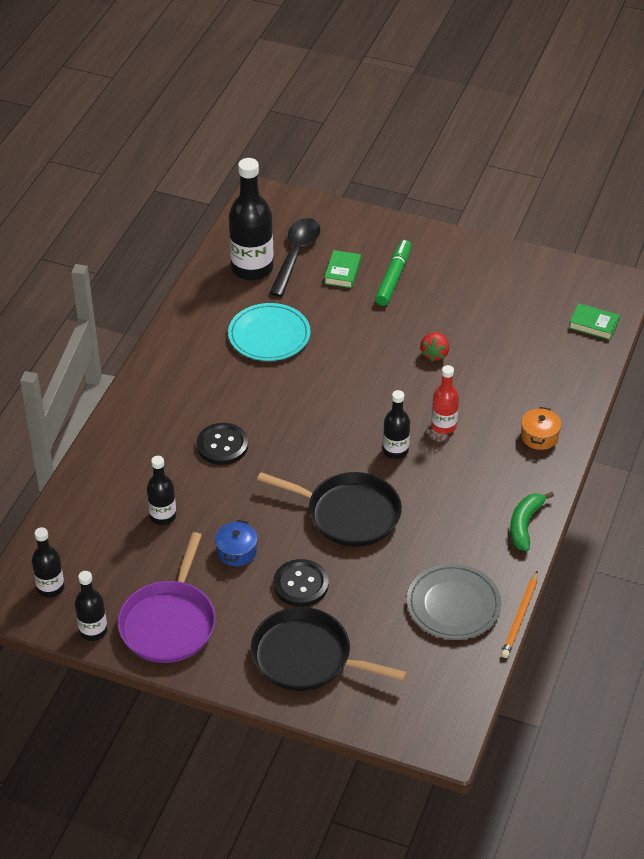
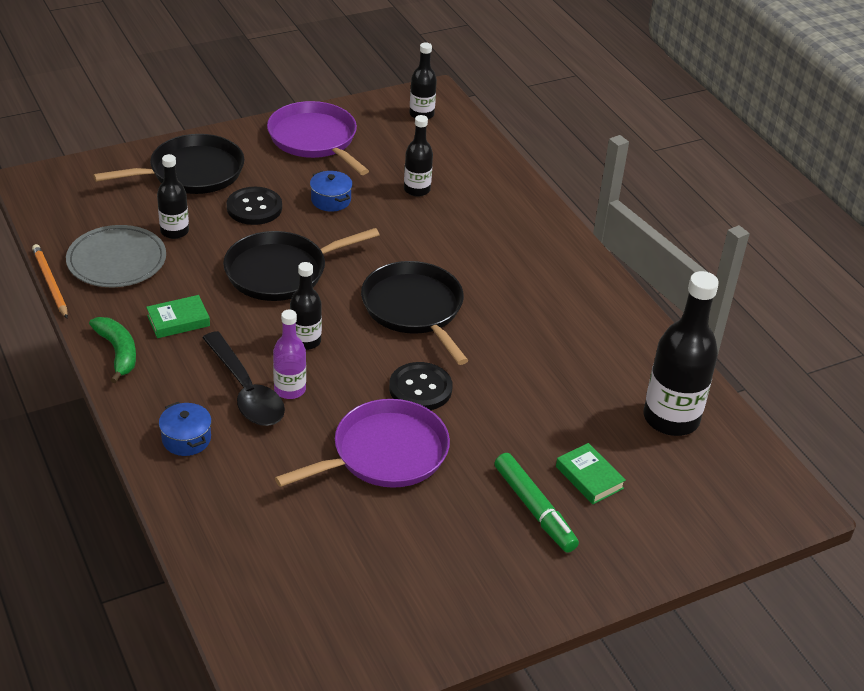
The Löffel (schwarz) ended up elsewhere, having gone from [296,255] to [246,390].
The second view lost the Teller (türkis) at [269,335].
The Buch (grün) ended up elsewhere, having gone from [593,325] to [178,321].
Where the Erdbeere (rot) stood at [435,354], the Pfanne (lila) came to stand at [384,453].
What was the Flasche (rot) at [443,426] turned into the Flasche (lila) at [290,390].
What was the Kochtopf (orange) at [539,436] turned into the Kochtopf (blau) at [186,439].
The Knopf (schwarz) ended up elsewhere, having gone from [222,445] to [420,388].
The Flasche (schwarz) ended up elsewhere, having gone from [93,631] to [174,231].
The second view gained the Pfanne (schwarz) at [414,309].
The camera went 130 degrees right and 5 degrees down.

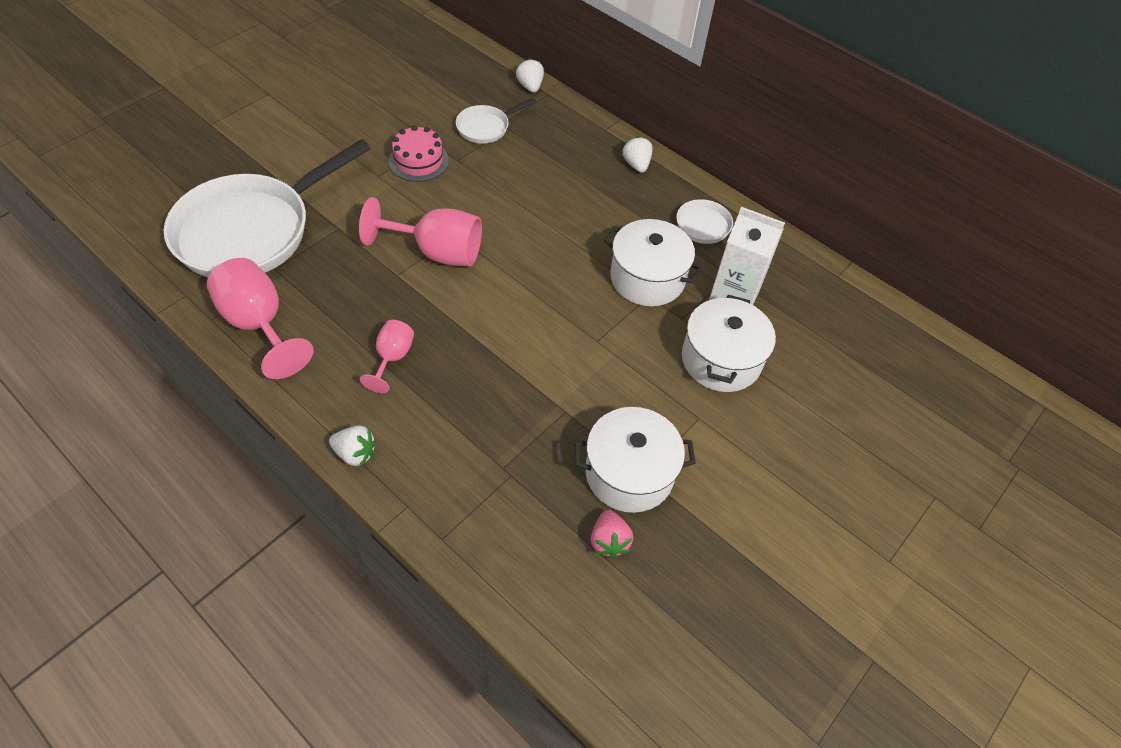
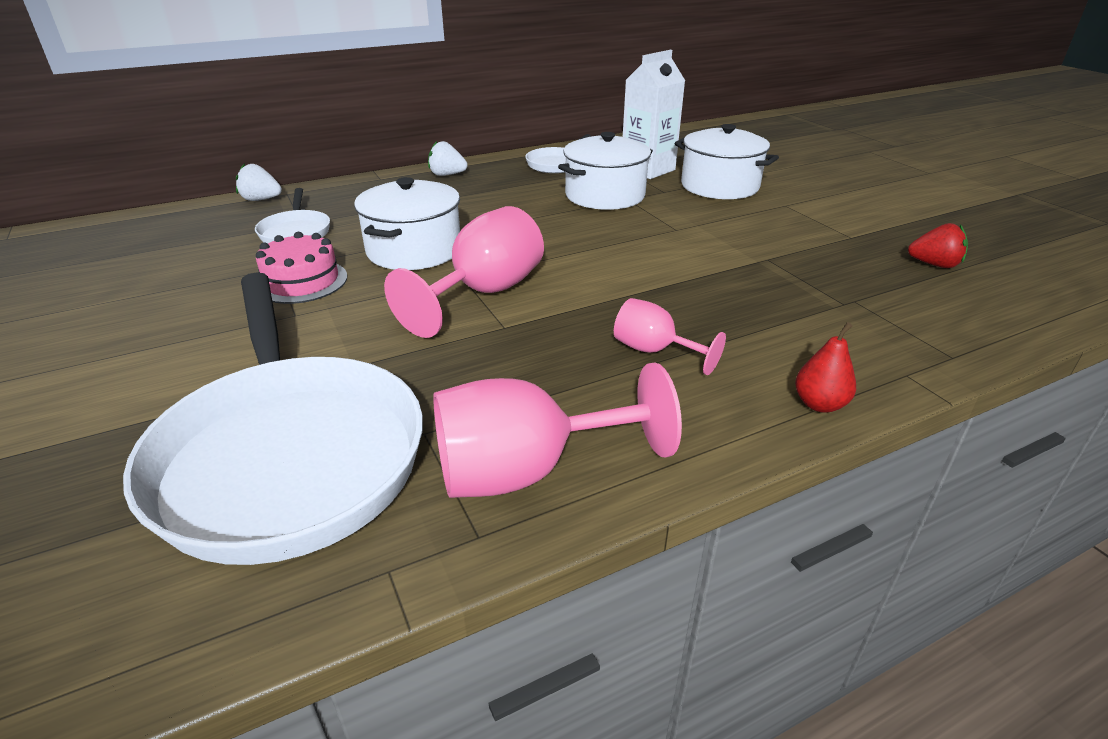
The Kochtopf (weiß) ended up elsewhere, having gone from [629,473] to [414,250].
Where the Erdbeere (weiß) stood at [355,453], the Birne (rot) came to stand at [819,404].
What was the Erdbeere (rosa) at [609,541] turned into the Erdbeere (rot) at [934,265].
The camera went 65 degrees left and 20 degrees down.

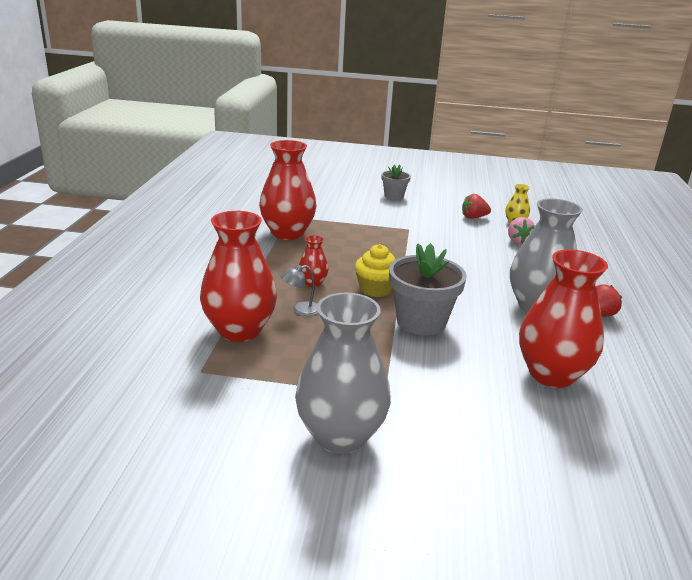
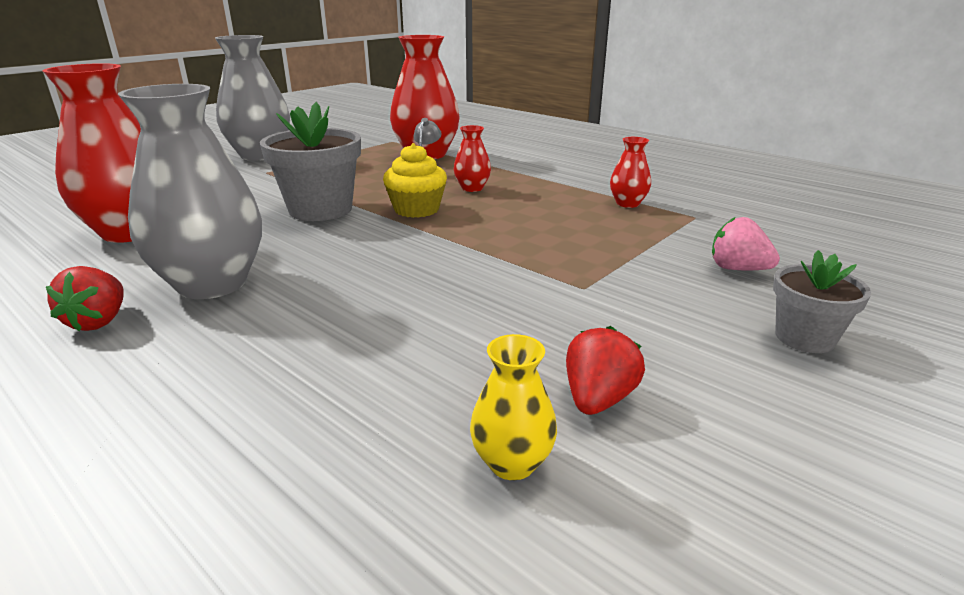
The size of the Vase (rot) at [287,233] changed by a factor of 0.46.
The Erdbeere (rosa) ended up elsewhere, having gone from [518,241] to [737,269].
The camera went 125 degrees right and 0 degrees up.

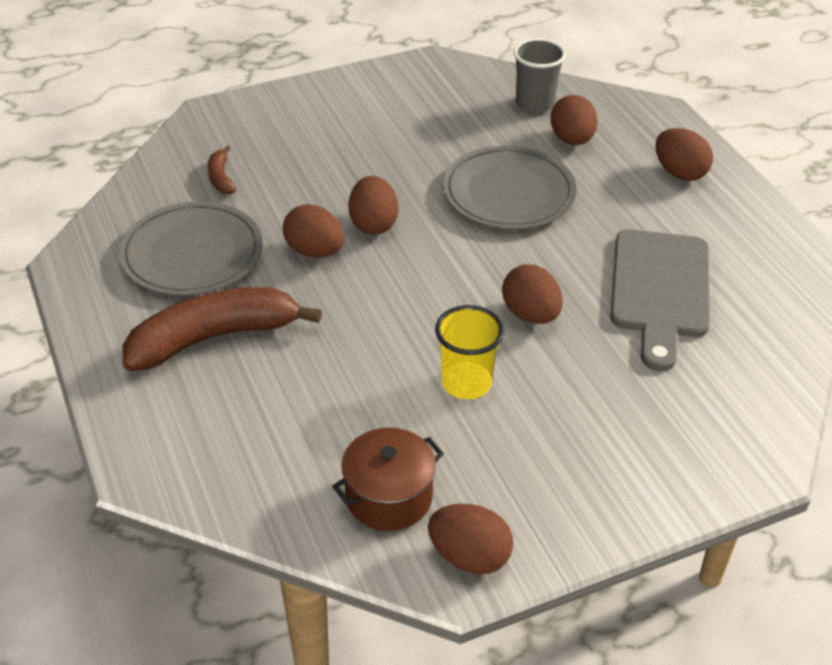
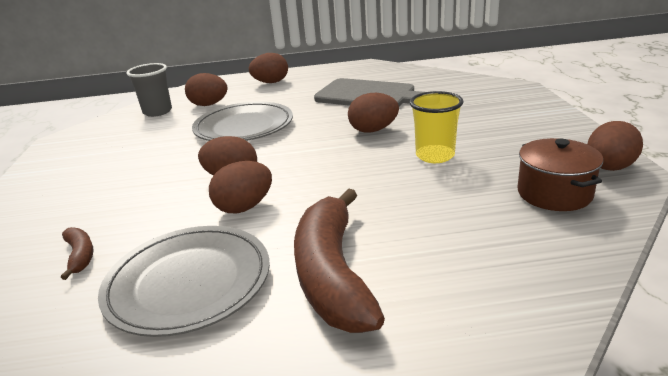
The Banane (braun) at [221,178] ended up facing another way, 120 degrees counterclockwise from before.
The camera went 70 degrees left and 15 degrees down.

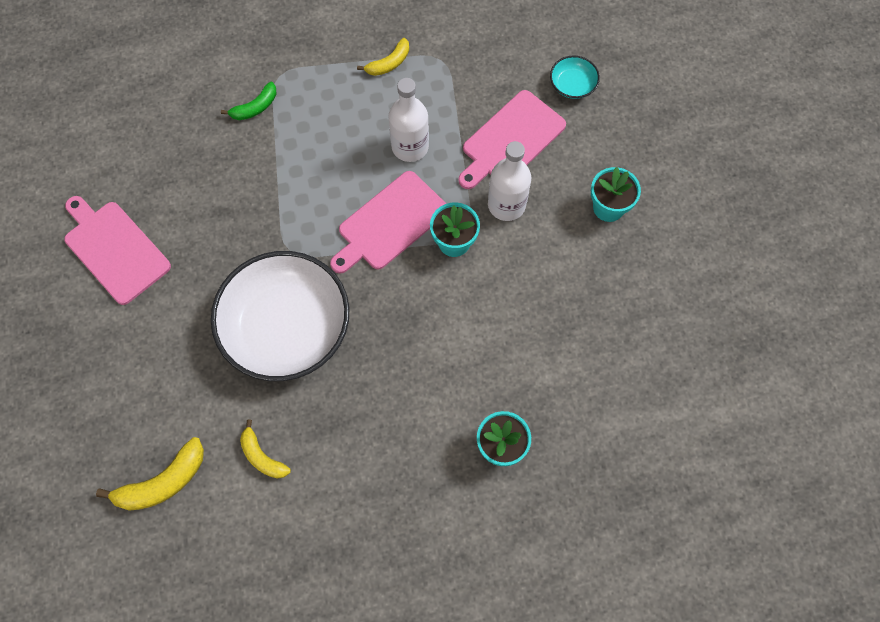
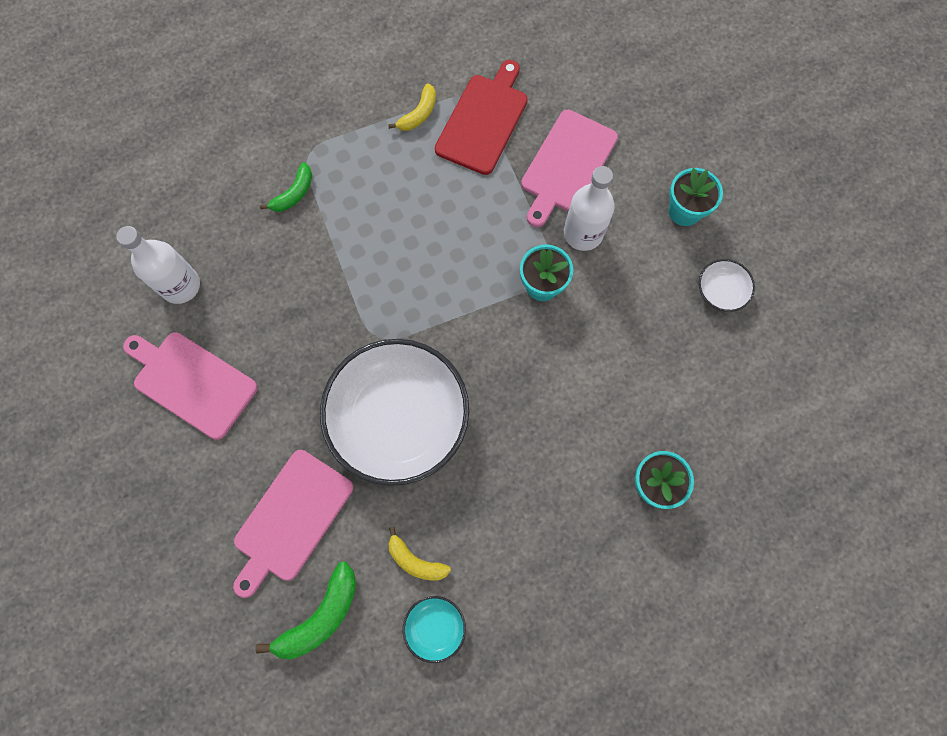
The Schüssel (türkis) ended up elsewhere, having gone from [572,85] to [435,627].
The Flasche (weiß) ended up elsewhere, having gone from [410,147] to [180,285].
The Schneidebrett (rosa) ended up elsewhere, having gone from [390,223] to [291,519].
What was the Banane (gelb) at [163,482] turned into the Banane (grün) at [321,616].
The second view gained the Schneidebrett (rot) at [483,121].
The second view gained the Schüssel (weiß) at [721,291].
The camera went 15 degrees left and 5 degrees up.

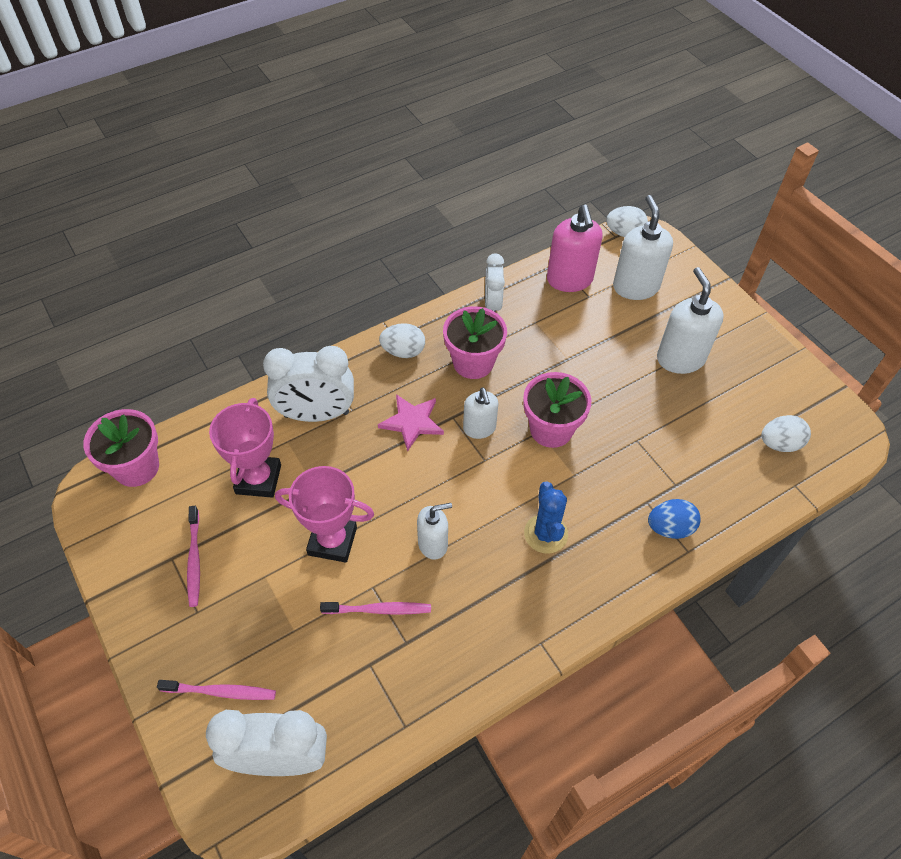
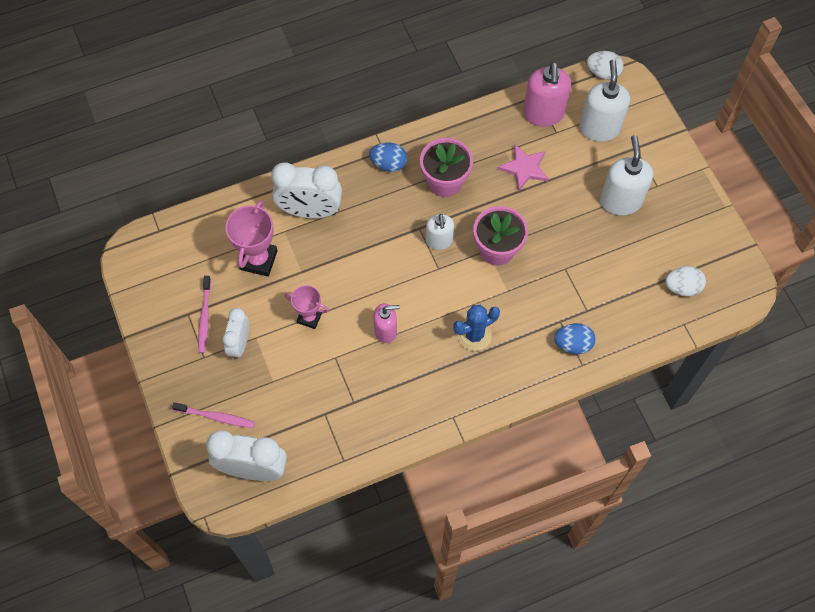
The Wecker (weiß) ended up elsewhere, having gone from [492,304] to [239,344].
What was the Ei (weiß) at [403,351] turned into the Ei (blau) at [388,164].
The Stern (rosa) ended up elsewhere, having gone from [412,422] to [524,168].
The second view lost the Blumentopf (rosa) at [136,467].
The size of the Pokal (rosa) at [332,541] changed by a factor of 0.63.
The Kaktus (blau) at [545,534] ended up facing another way, 60 degrees clockwise from before.
What was the Seifenspender (weiß) at [433,544] turned into the Seifenspender (rosa) at [386,331].
The second view lost the Zahnbürste (rosa) at [379,610].
The camera went 10 degrees right and 10 degrees up.

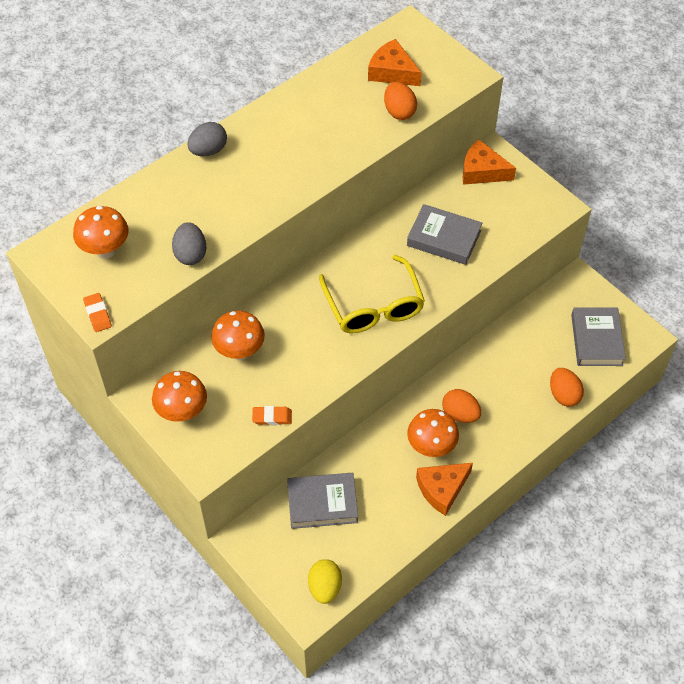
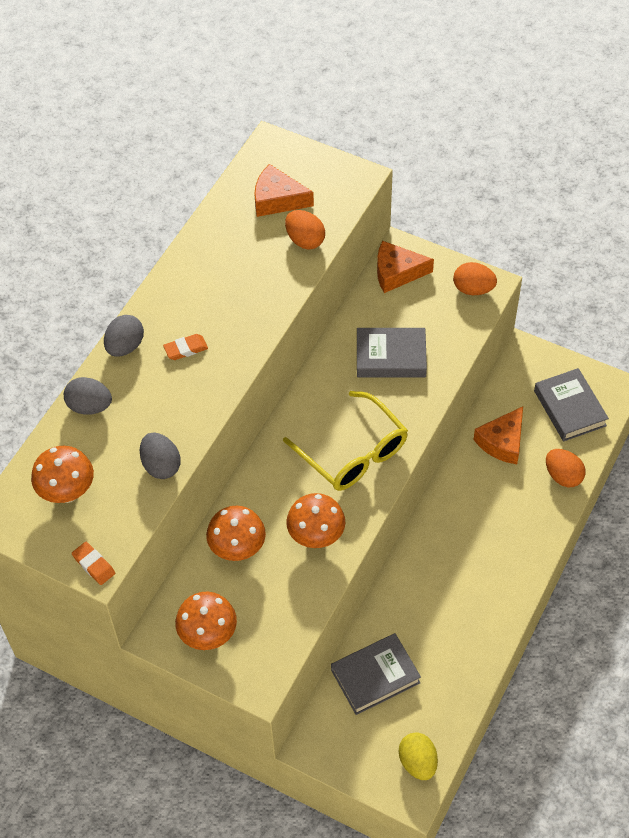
The Ei (orange) ended up elsewhere, having gone from [460,414] to [473,289].
The Radiergummi (orange) ended up elsewhere, having gone from [272,417] to [186,349].
The Pilz (orange) ended up elsewhere, having gone from [431,447] to [316,537].
The Käse (orange) ended up elsewhere, having gone from [442,489] to [502,442].
The second view gained the Ei (grau) at [90,406].
The camera went 20 degrees left and 0 degrees up.

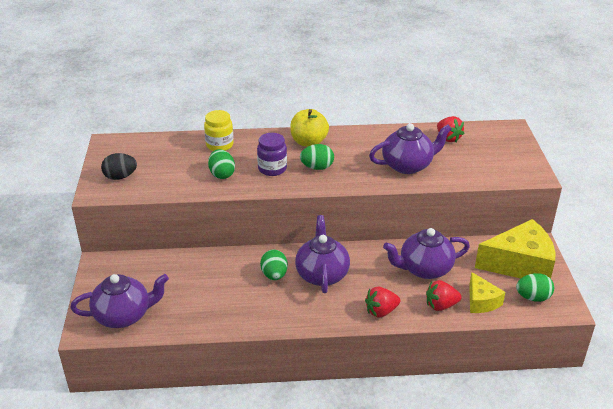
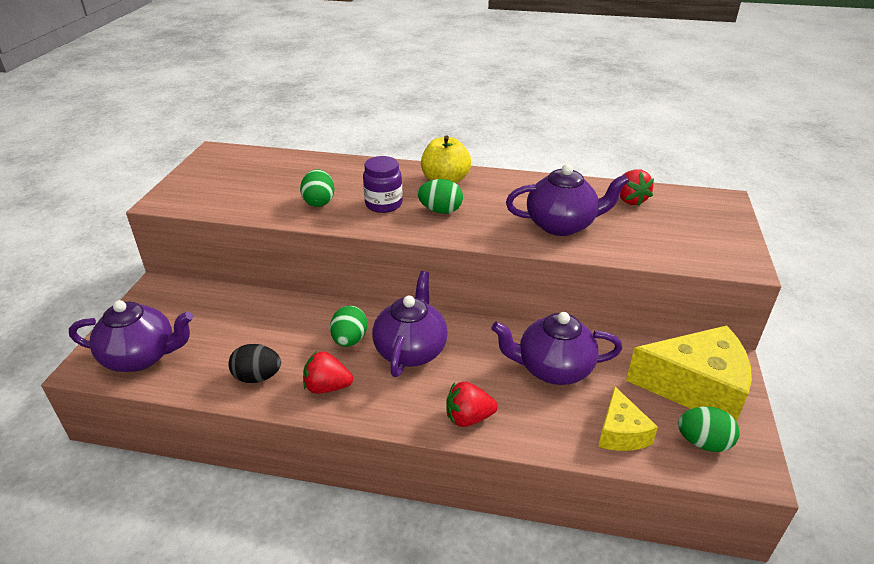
The second view lost the Einmachglas (gelb) at [219,145].
The Ei (schwarz) ended up elsewhere, having gone from [120,177] to [257,377].
The Erdbeere (rot) ended up elsewhere, having gone from [441,305] to [327,387].
The camera went 15 degrees right and 0 degrees up.

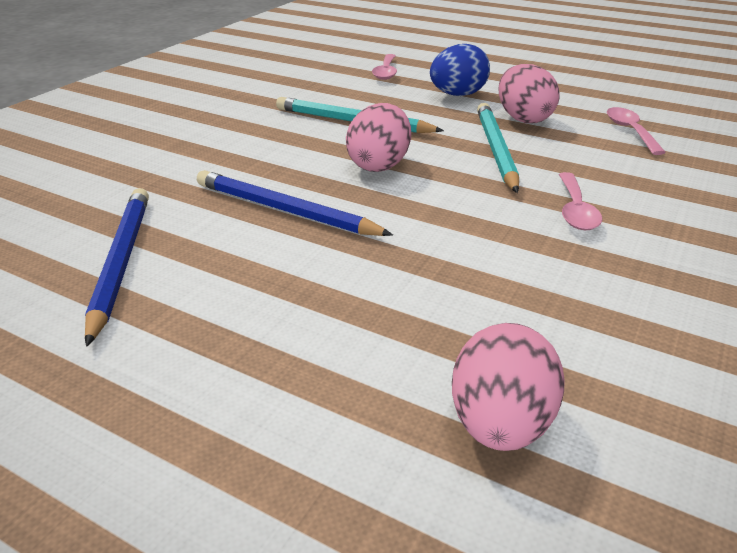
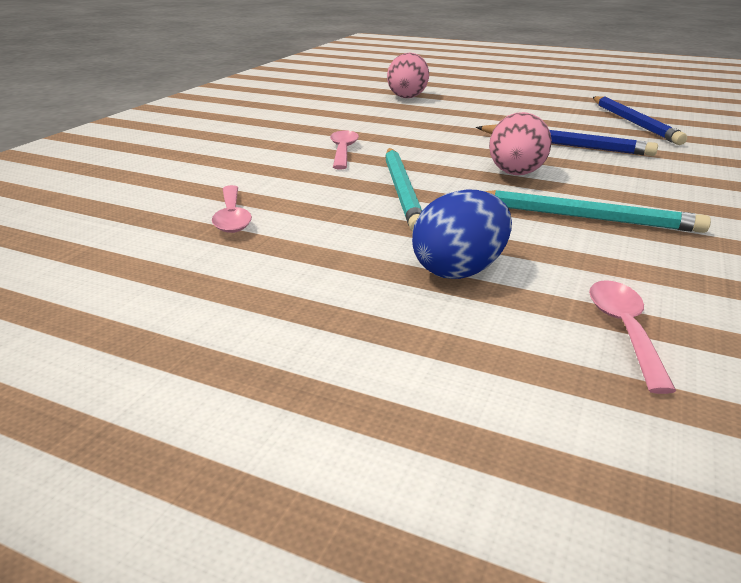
The second view lost the Ei (rosa) at [523,119].
The camera went 175 degrees right and 5 degrees down.

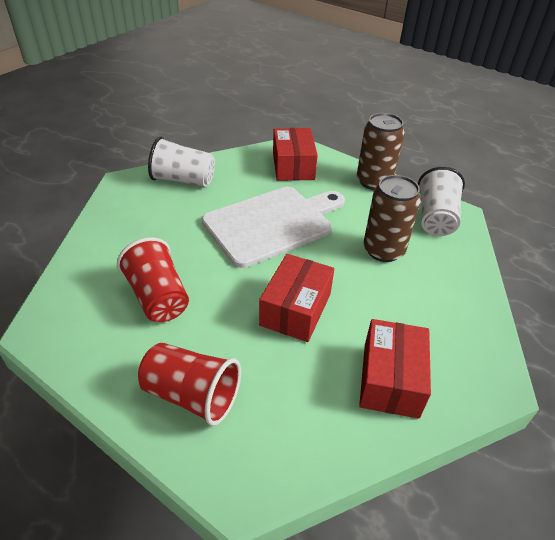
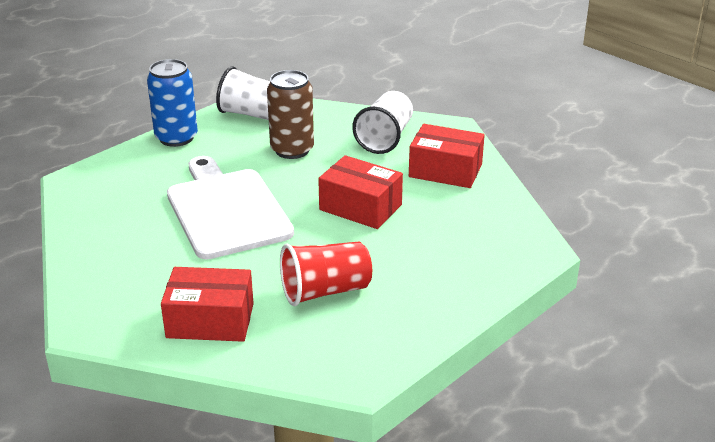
What was the Dose (braun) at [374,182] turned into the Dose (blau) at [176,138].
The Schachtel (rot) ended up elsewhere, having gone from [293,166] to [210,321].
The Becher (weiß) ended up elsewhere, having gone from [183,180] to [385,138].
The second view lost the Becher (rot) at [192,395].
The camera went 80 degrees left and 10 degrees down.

